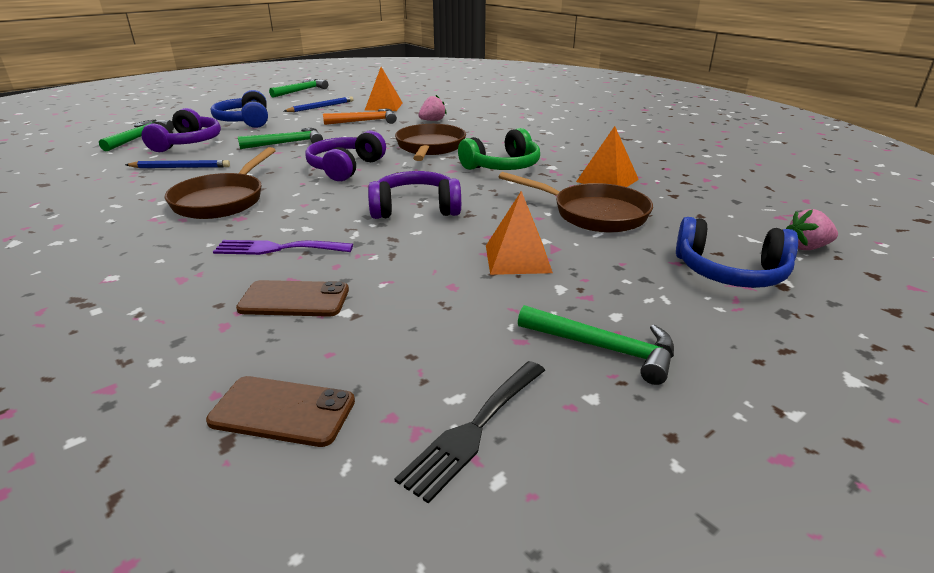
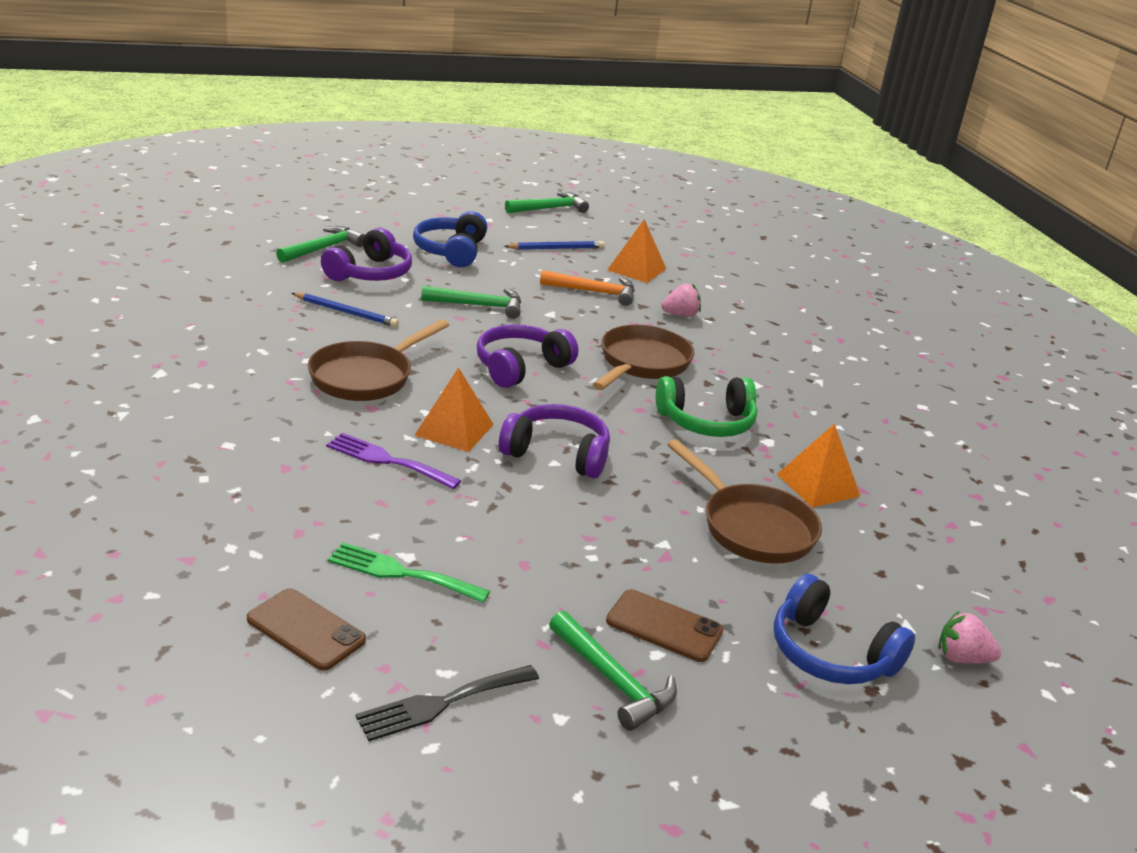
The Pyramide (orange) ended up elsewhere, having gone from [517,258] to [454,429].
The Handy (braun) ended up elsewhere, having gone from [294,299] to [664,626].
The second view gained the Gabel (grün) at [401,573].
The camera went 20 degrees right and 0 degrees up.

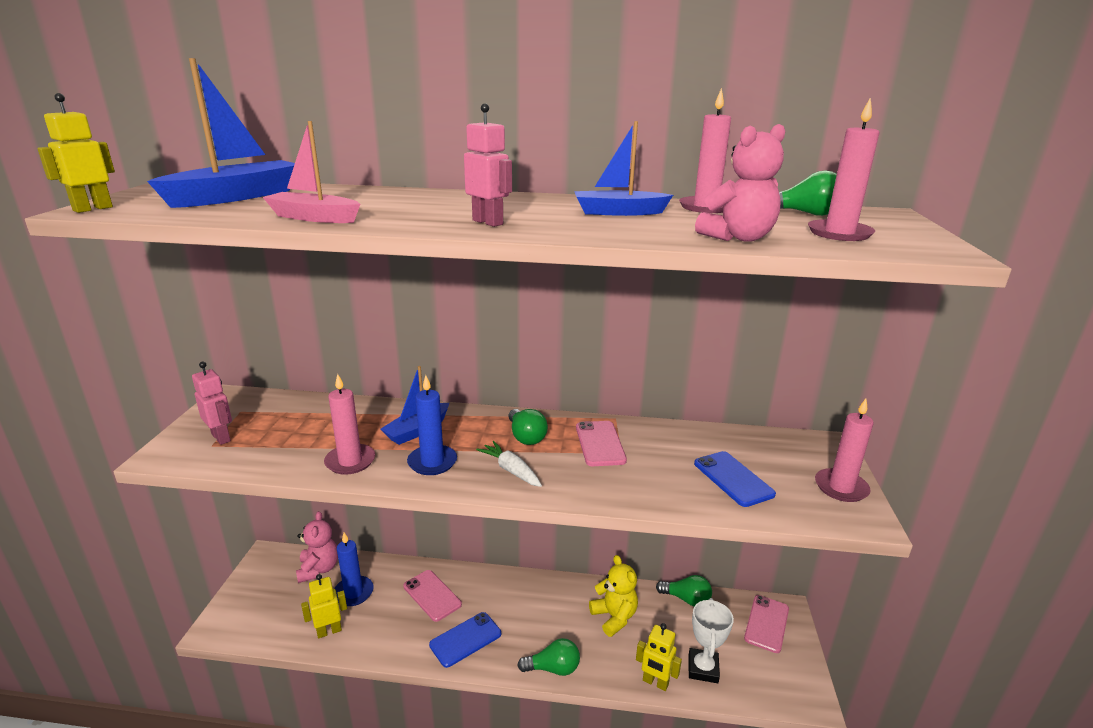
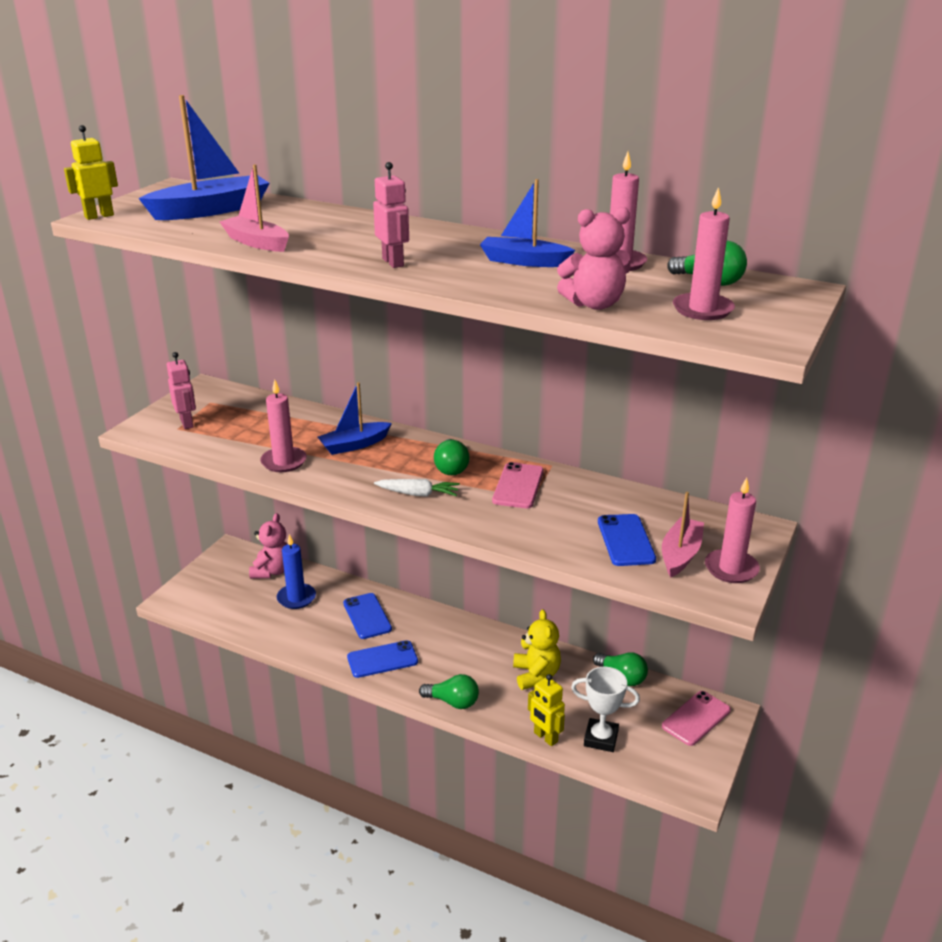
The second view lost the Kerze (blau) at [432,462].
The Karotte (weiß) at [510,470] ended up facing another way, 120 degrees clockwise from before.
What was the Handy (rosa) at [432,595] turned into the Handy (blau) at [367,616].
The second view lost the Roboter (gelb) at [329,631].
The Pokal (weiß) at [703,668] ended up facing another way, 75 degrees clockwise from before.
The second view gained the Boot (rosa) at [680,554].
The camera went 20 degrees right and 5 degrees up.

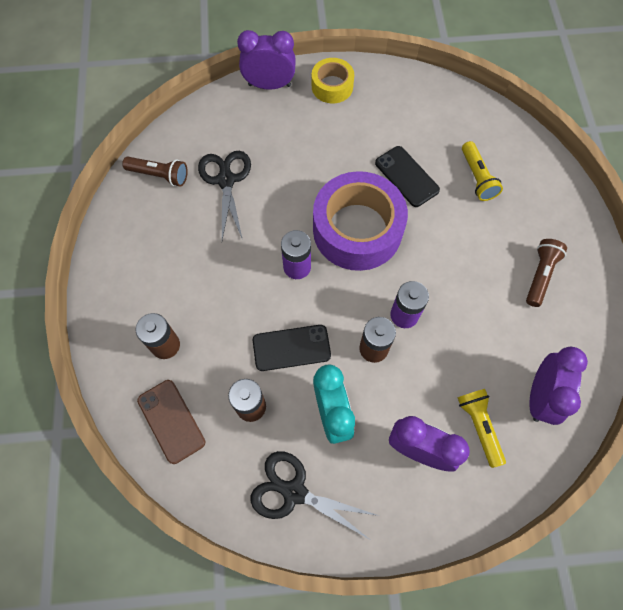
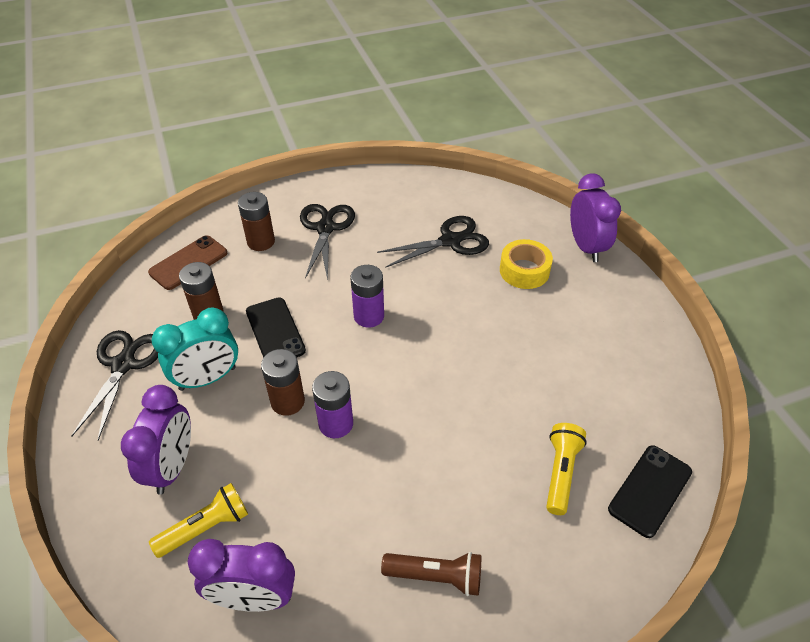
The Klebeband (gelb) ended up elsewhere, having gone from [332,86] to [524,271].
The Taschenlampe (gelb) at [477,177] ended up facing another way, 135 degrees clockwise from before.
The Handy (schwarz) ended up elsewhere, having gone from [406,176] to [650,490].
The second view lost the Taschenlampe (braun) at [159,175].
The second view lost the Klebeband (lila) at [357,229].
The second view gained the Schere (schwarz) at [325,228].
The camera went 75 degrees right and 20 degrees down.

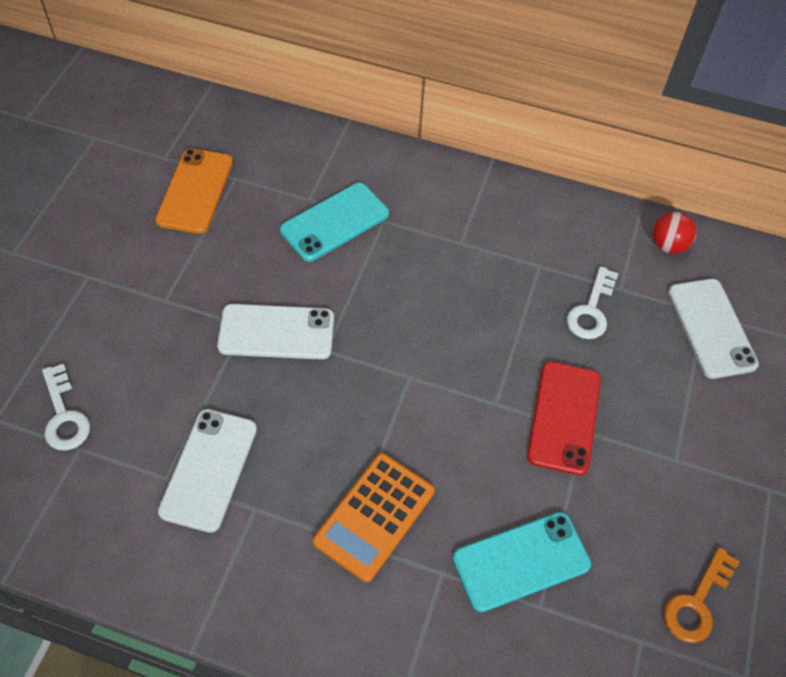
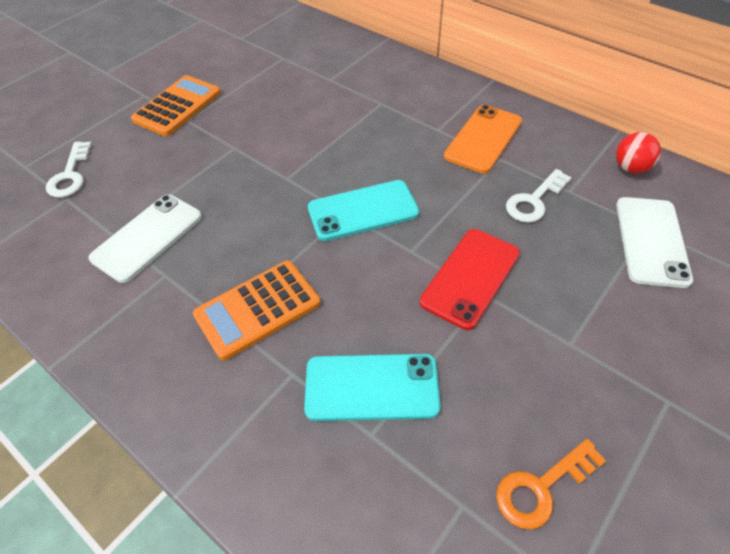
The Handy (orange) ended up elsewhere, having gone from [195,191] to [483,139].
The Handy (türkis) ended up elsewhere, having gone from [334,222] to [363,210].
The second view lost the Handy (weiß) at [276,332].
The second view gained the Taschenrechner (orange) at [177,106].
The camera went 25 degrees right and 5 degrees down.

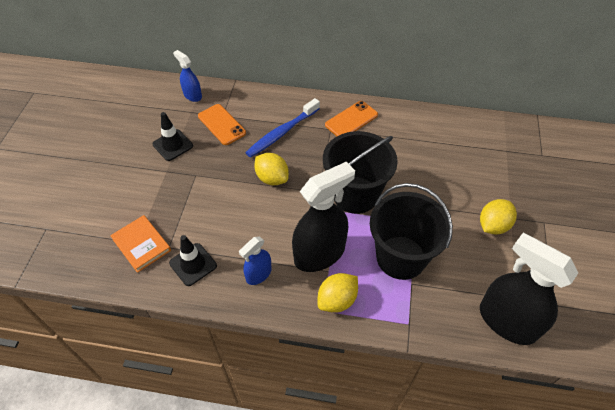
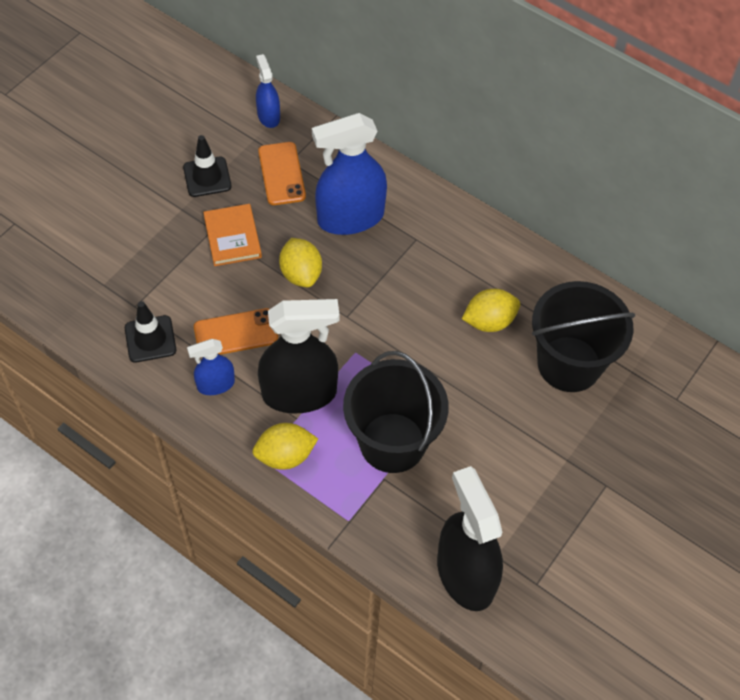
Where the Zahnbürste (blau) stood at [282,133], the Sprühflasche (blau) came to stand at [350,218].
The Handy (orange) ended up elsewhere, having gone from [351,120] to [236,333].
The Eimer (schwarz) ended up elsewhere, having gone from [355,195] to [569,364].
The Zitrone (gelb) ended up elsewhere, having gone from [493,225] to [489,321].
The Buch (orange) ended up elsewhere, having gone from [141,245] to [232,237].
The camera went 25 degrees right and 5 degrees up.

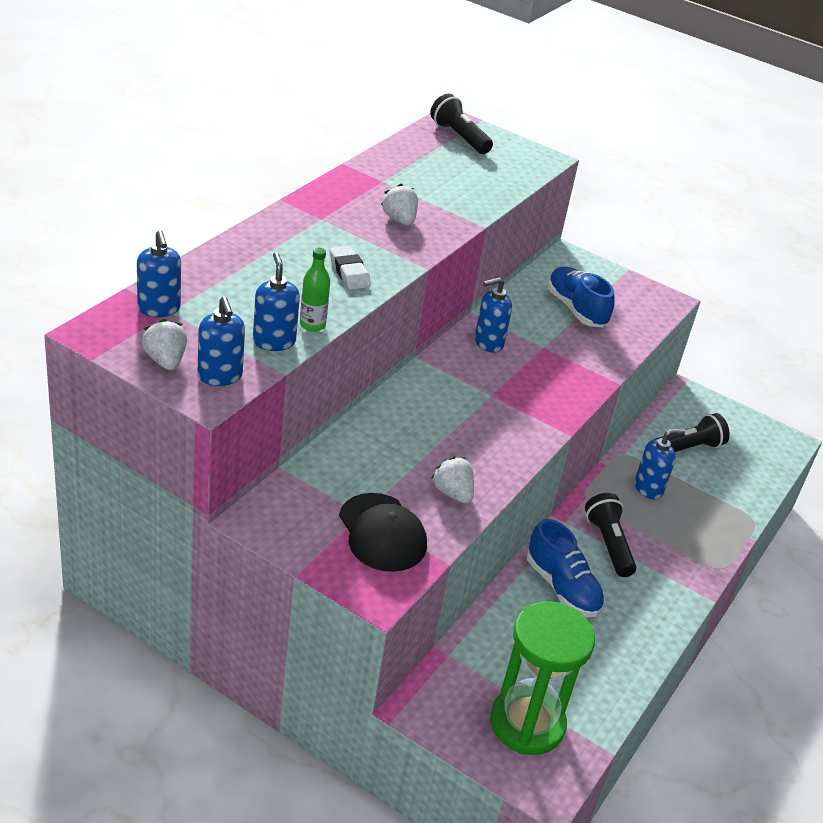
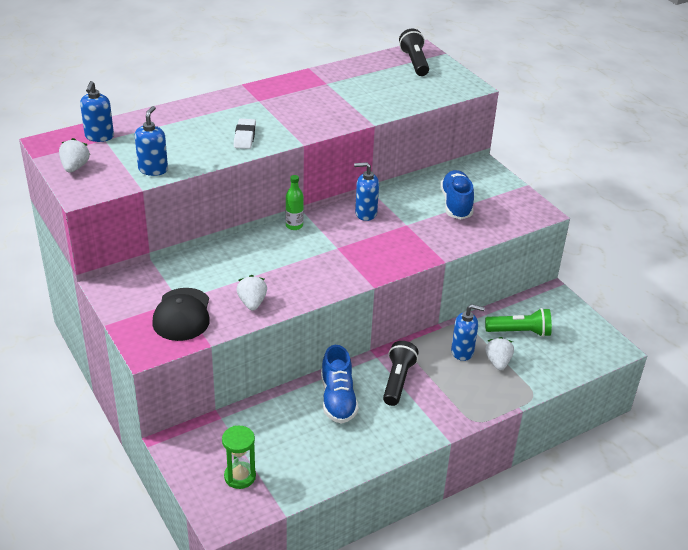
The Erdbeere (weiß) ended up elsewhere, having gone from [399,220] to [498,362].
The Flasche (grün) ended up elsewhere, having gone from [312,325] to [294,226].
The second view lost the Seifenspender (blau) at [220,376].
What was the Taschenlampe (schwarz) at [687,448] turned into the Taschenlampe (grün) at [520,332].
The size of the Sanduhr (grün) at [527,724] changed by a factor of 0.55.
The camera went 30 degrees right and 0 degrees up.

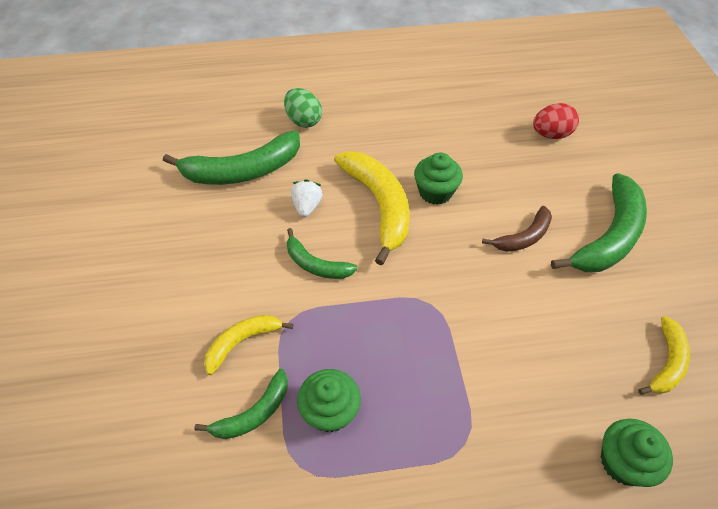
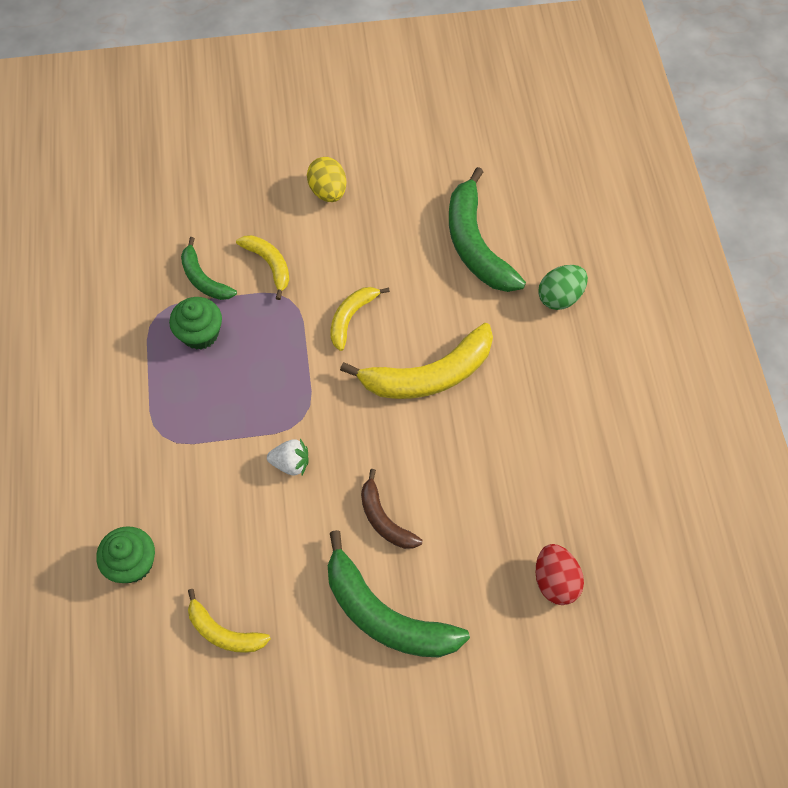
The second view lost the Muffin (grün) at [435,192].
The Erdbeere (weiß) ended up elsewhere, having gone from [307,206] to [291,463].
What was the Banane (grün) at [316,264] turned into the Banane (gelb) at [351,317].
The second view gained the Ei (gelb) at [328,191].
The camera went 90 degrees right and 10 degrees up.

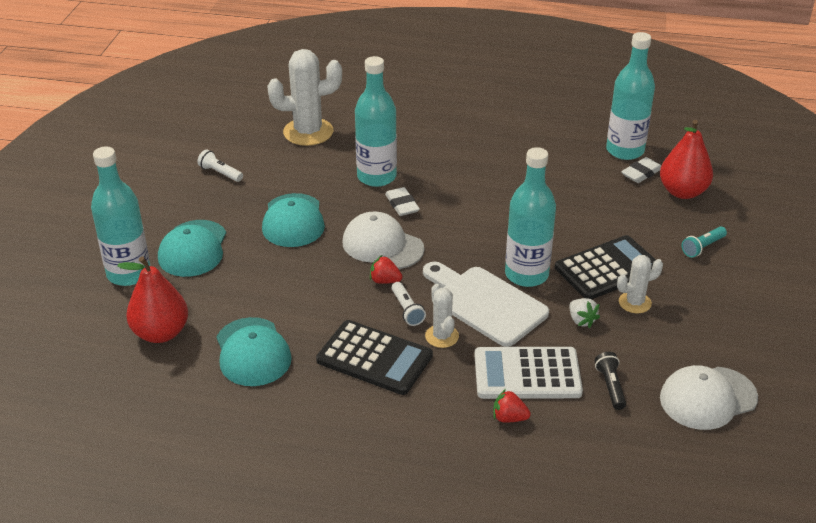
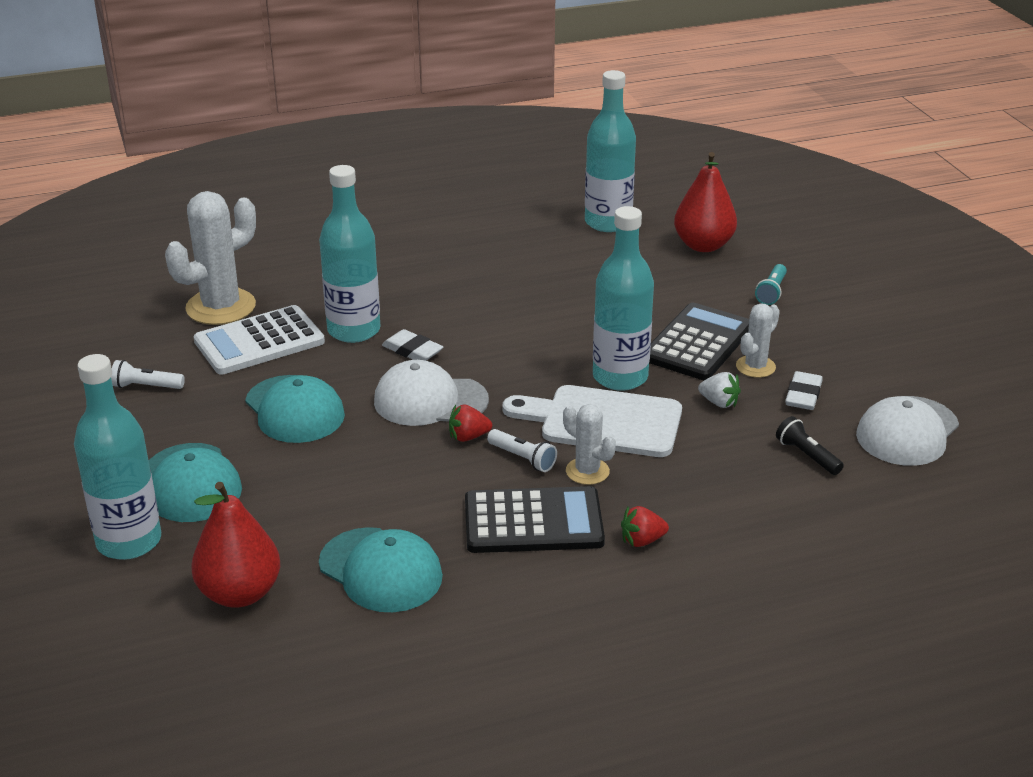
The Radiergummi (weiß) ended up elsewhere, having gone from [641,173] to [803,395].
The Taschenrechner (weiß) ended up elsewhere, having gone from [527,374] to [259,341].
The Erdbeere (rot) ended up elsewhere, having gone from [509,418] to [642,541].
The camera went 30 degrees left and 5 degrees down.

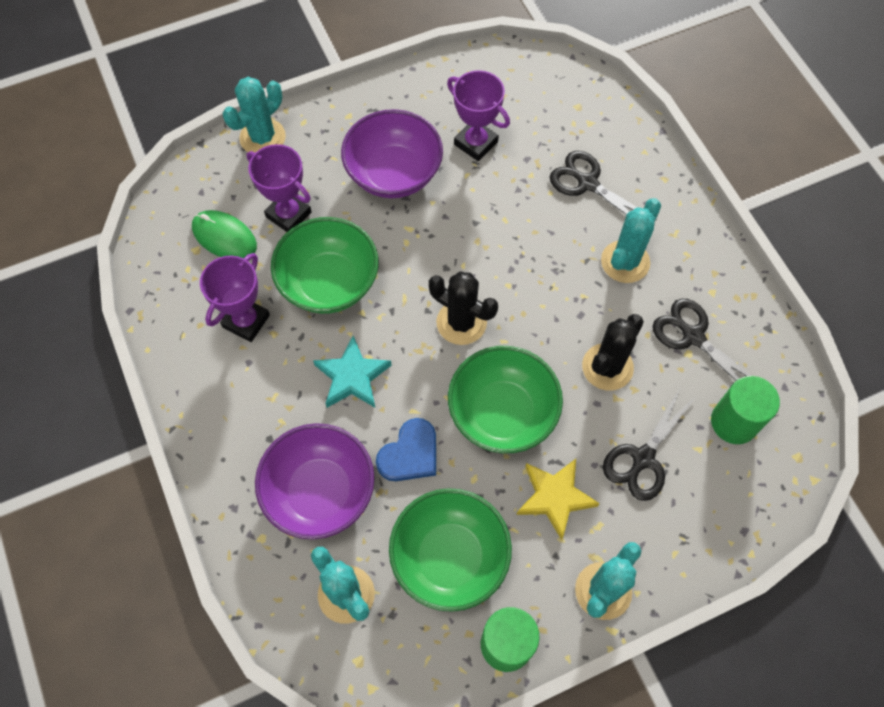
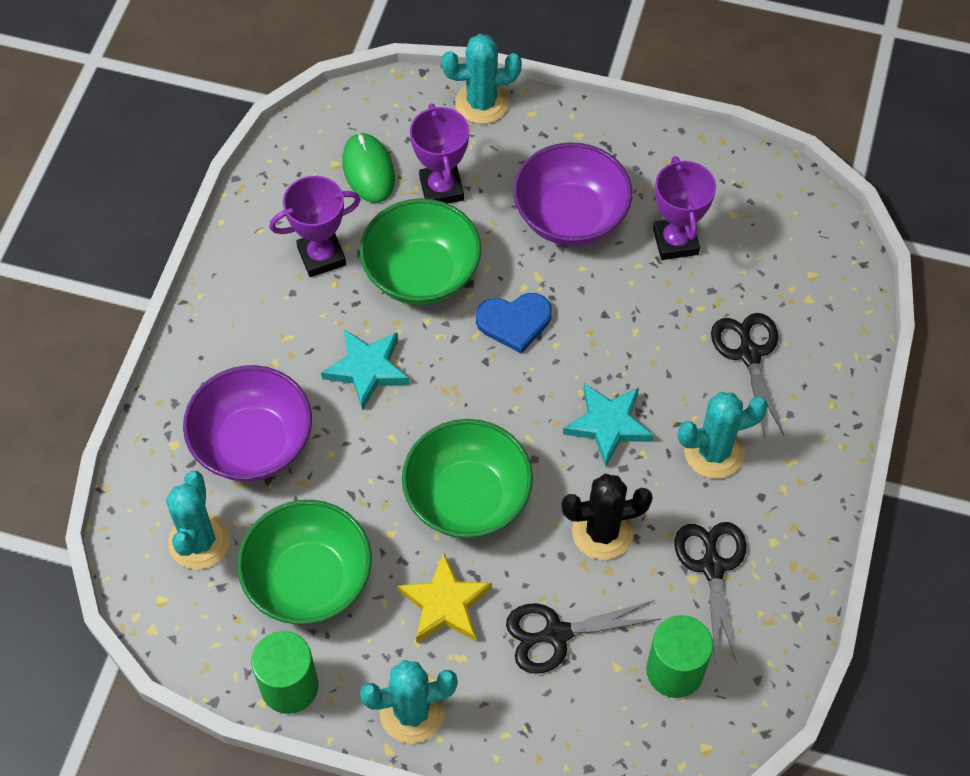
The second view lost the Kaktus (schwarz) at [461,322].
The Herz (blau) ended up elsewhere, having gone from [410,454] to [514,322].
The second view gained the Stern (türkis) at [608,425].
The camera went 40 degrees right and 5 degrees down.

